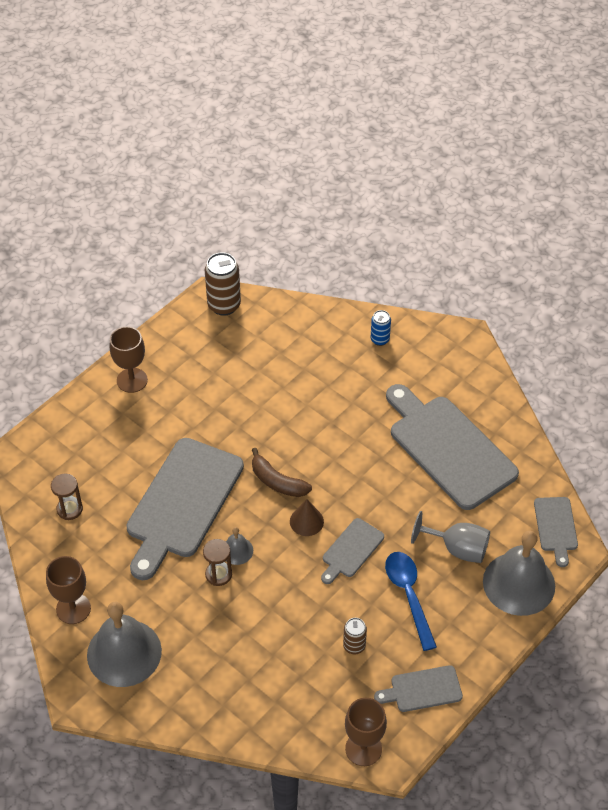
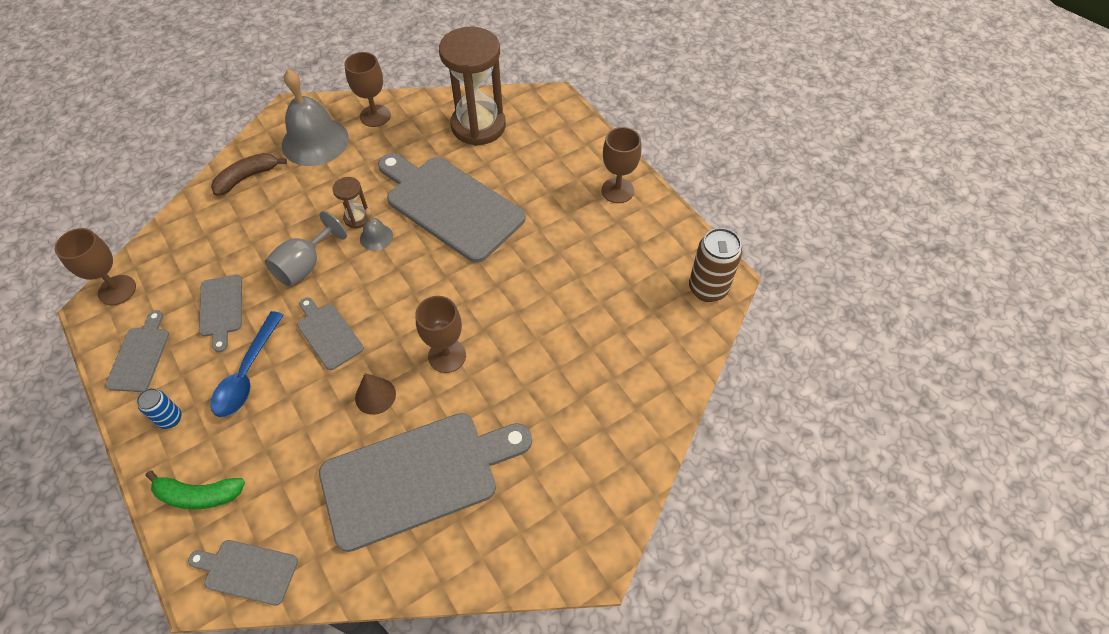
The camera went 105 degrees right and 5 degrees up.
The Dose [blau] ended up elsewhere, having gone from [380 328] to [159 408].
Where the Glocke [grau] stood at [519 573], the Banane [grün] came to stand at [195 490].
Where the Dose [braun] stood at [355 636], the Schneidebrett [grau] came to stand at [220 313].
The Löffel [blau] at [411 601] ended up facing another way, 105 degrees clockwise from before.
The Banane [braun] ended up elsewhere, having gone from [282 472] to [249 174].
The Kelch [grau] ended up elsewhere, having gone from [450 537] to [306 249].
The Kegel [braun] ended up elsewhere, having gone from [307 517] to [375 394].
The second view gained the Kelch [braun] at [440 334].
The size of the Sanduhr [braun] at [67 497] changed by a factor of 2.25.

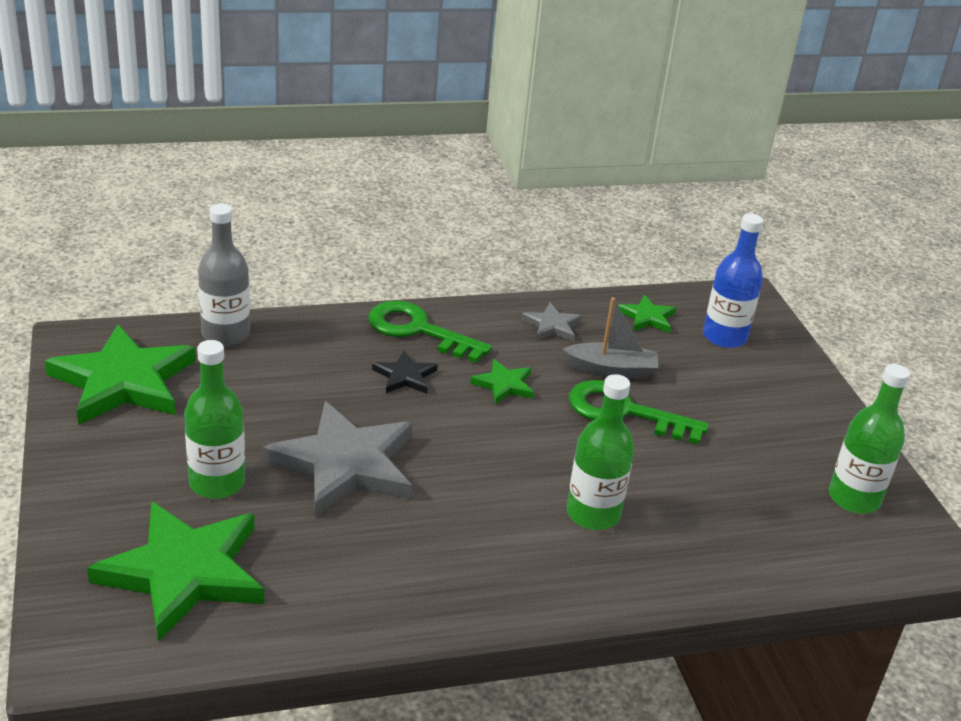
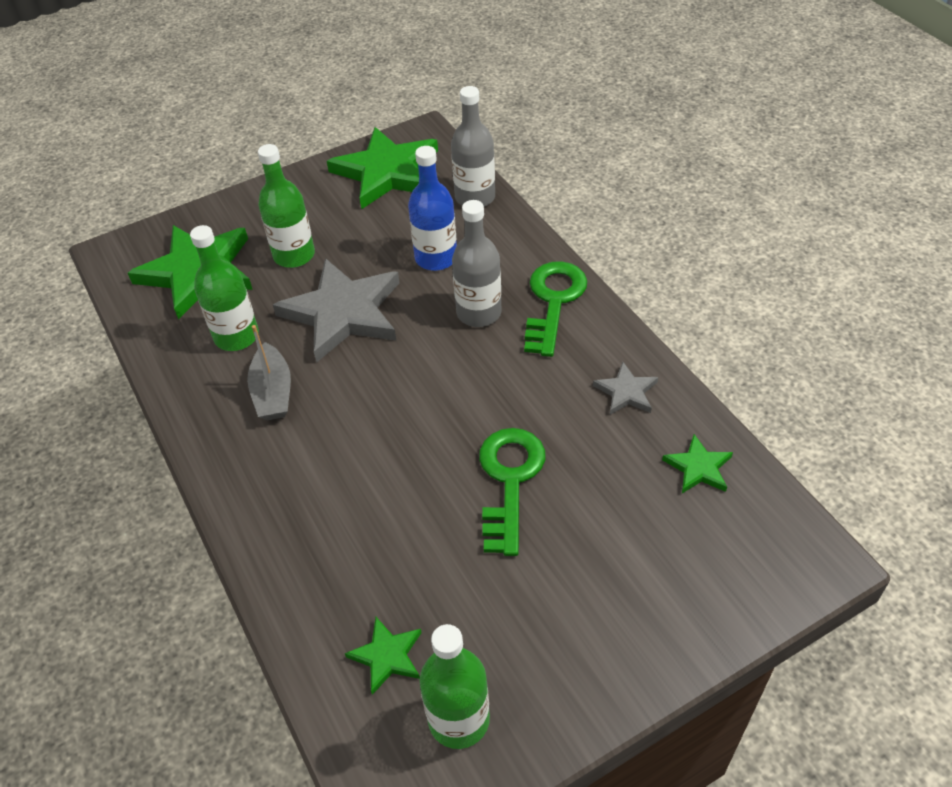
The camera went 80 degrees right and 15 degrees up.
The Flasche [grün] ended up elsewhere, having gone from [601 452] to [224 288].
The Boot [grau] ended up elsewhere, having gone from [610 338] to [269 372].
The Stern [grün] ended up elsewhere, having gone from [502 381] to [383 656].
The Flasche [blau] ended up elsewhere, having gone from [733 281] to [432 208].
Where the Stern [schwarz] stood at [405 372], the Flasche [grau] came to stand at [477 263].

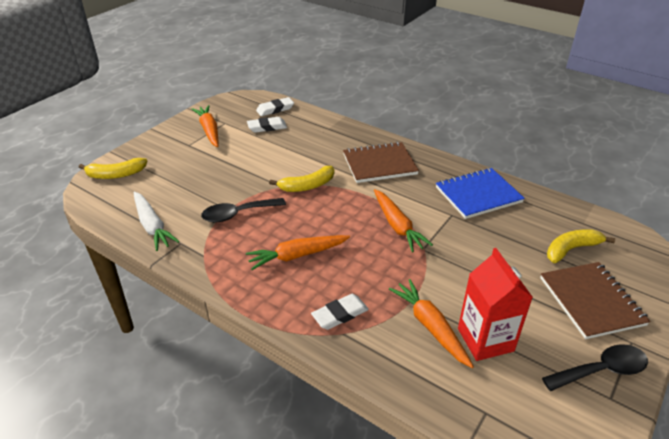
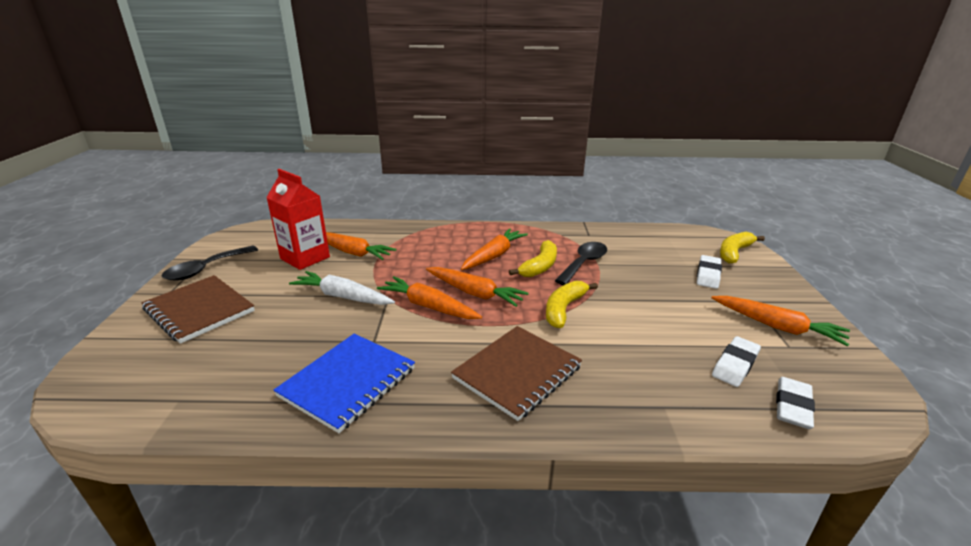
The camera went 145 degrees right and 10 degrees down.
The Karotte [weiß] ended up elsewhere, having gone from [156 221] to [342 288].
The second view gained the Karotte [orange] at [477 287].
The Banane [gelb] ended up elsewhere, having gone from [581 246] to [533 258].
The Radiergummi [weiß] ended up elsewhere, having gone from [340 312] to [709 272].

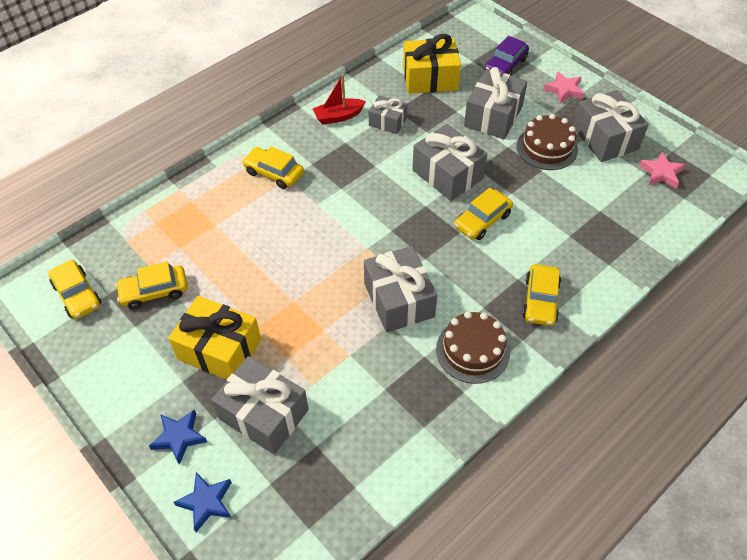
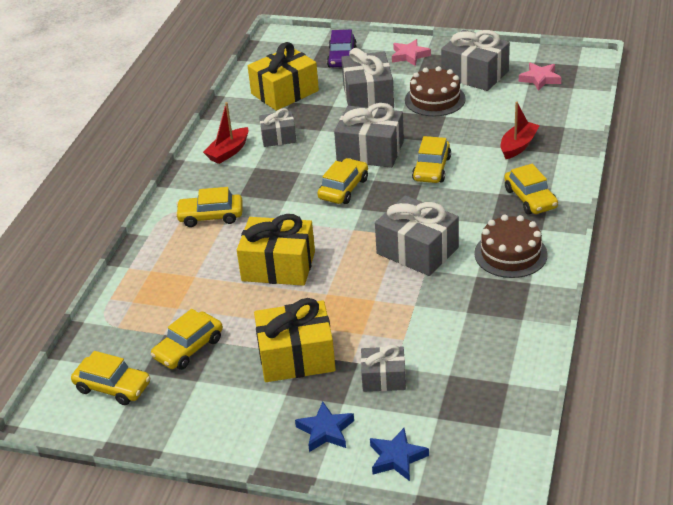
The camera went 30 degrees left and 15 degrees down.
The second view gained the Geschenk [gelb] at [276 250].
The second view gained the Auto [gelb] at [342 181].
The size of the Geschenk [grau] at [260 405] changed by a factor of 0.59.
The second view gained the Boot [rot] at [520 130].

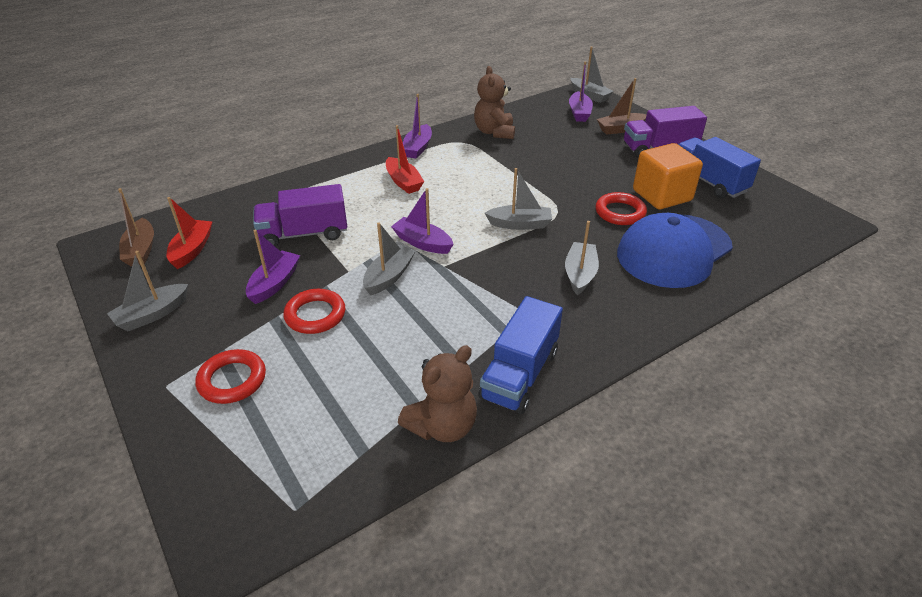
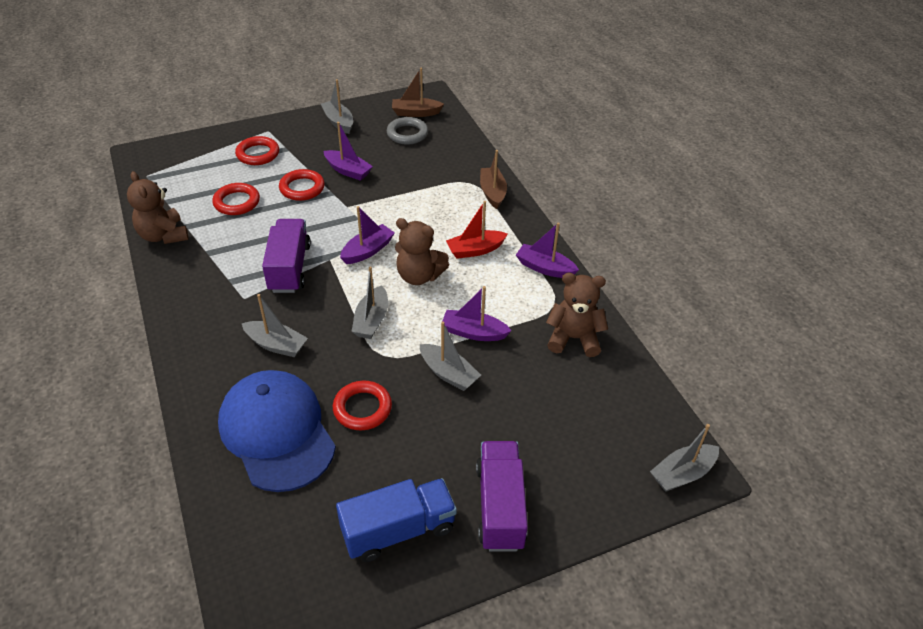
The camera went 100 degrees right and 5 degrees up.
The second view gained the Ring [rot] at [236 199].
The Lastwagen [lila] ended up elsewhere, having gone from [300 215] to [286 256].
Where the Boot [rot] stood at [189 233], the Ring [grau] came to stand at [407 131].
The second view gained the Teddybär [braun] at [422 251].
The Boot [grau] ended up elsewhere, having gone from [389 259] to [450 356].
The Boot [lila] ended up elsewhere, having gone from [581 92] to [477 313].
The Boot [braun] ended up elsewhere, having gone from [622 106] to [493 179].
The second view lost the Lastwagen [blau] at [520 355].
The second view lost the Kubus [orange] at [668 176].

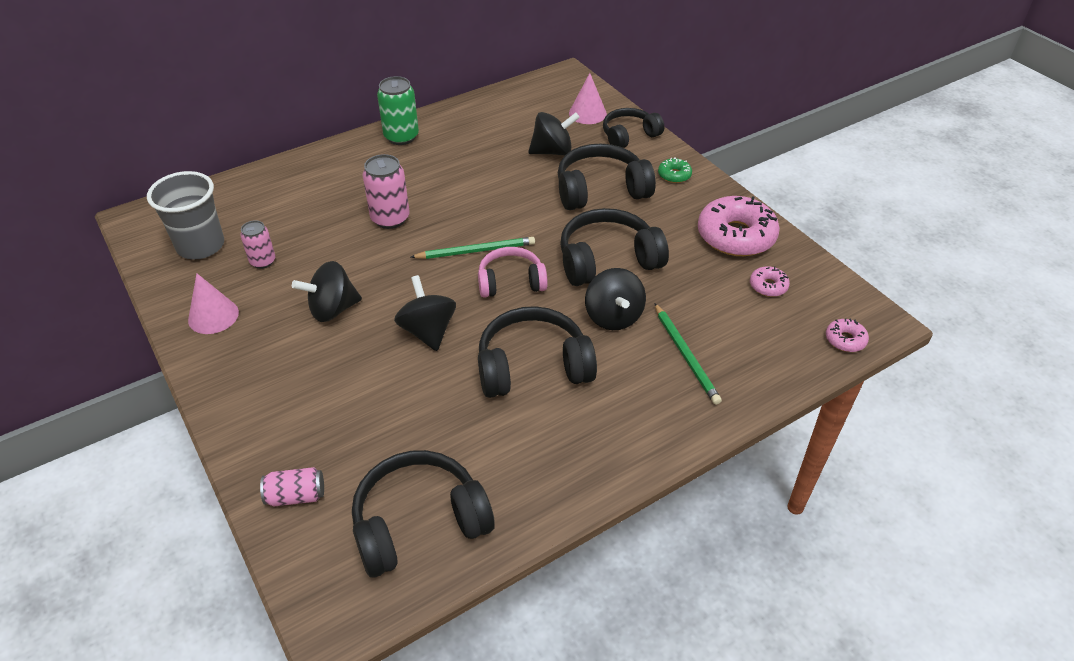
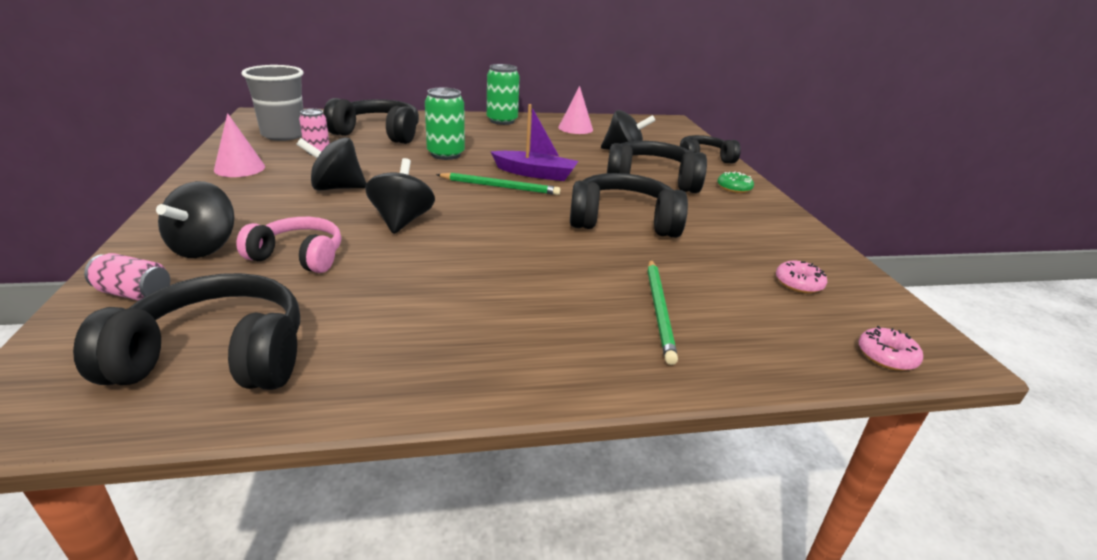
The camera went 20 degrees right and 15 degrees down.
The Kreisel [schwarz] ended up elsewhere, having gone from [615 299] to [195 219].
The Kopfhörer [rosa] ended up elsewhere, having gone from [513 272] to [288 245].
The Kopfhörer [schwarz] ended up elsewhere, having gone from [537 352] to [371 121].
What was the Dose [rosa] at [386 191] turned into the Dose [grün] at [445 123].
The second view gained the Boot [lila] at [534 142].
The Kegel [rosa] ended up elsewhere, having gone from [588 98] to [575 110].
The second view lost the Donut [rosa] at [739 226].

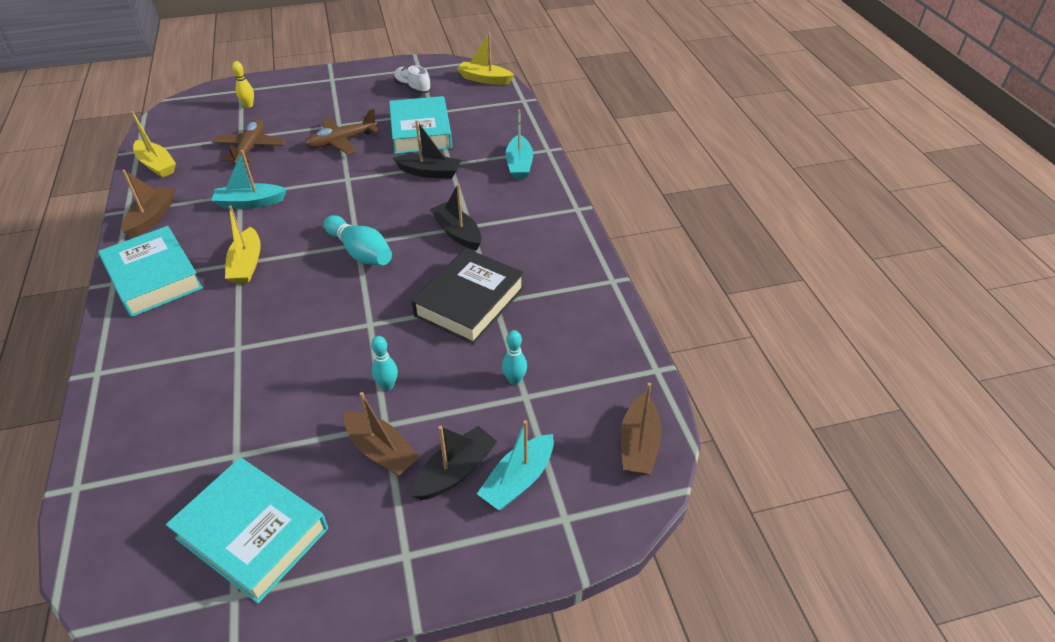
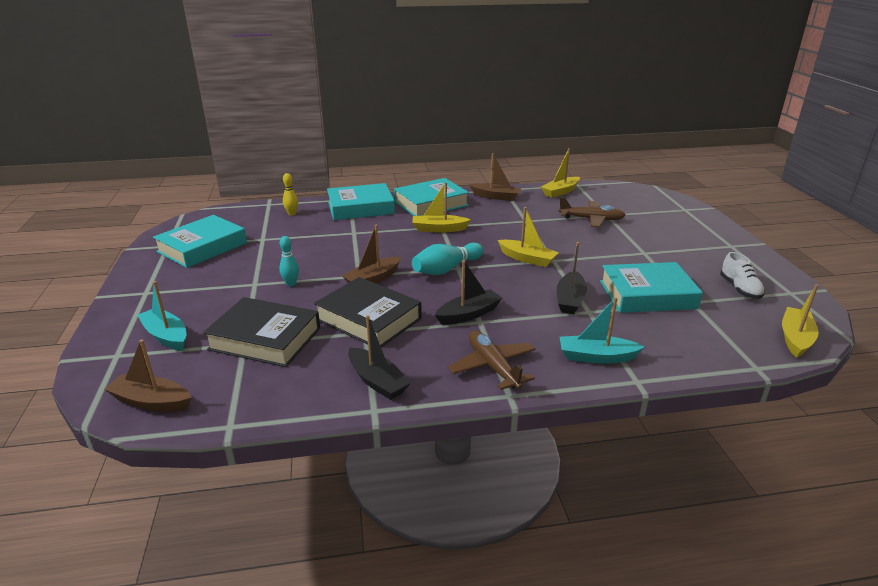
The camera went 95 degrees right and 15 degrees down.
Where the Bowlingkegel [türkis] stood at [514 357], the Buch [schwarz] came to stand at [261 332].
The Bowlingkegel [gelb] ended up elsewhere, having gone from [243 84] to [290 194].
The second view gained the Buch [türkis] at [361 201].
The Boot [braun] ended up elsewhere, having gone from [382 434] to [371 254].
The Boot [schwarz] ended up elsewhere, having gone from [454 463] to [379 357].
The Flugzeug [braun] ended up elsewhere, having gone from [342 132] to [492 360].
The second view gained the Boot [gelb] at [528 237].
The Schuh [weiß] at [412 79] ended up facing another way, 120 degrees clockwise from before.
The second view lost the Boot [türkis] at [249 179].

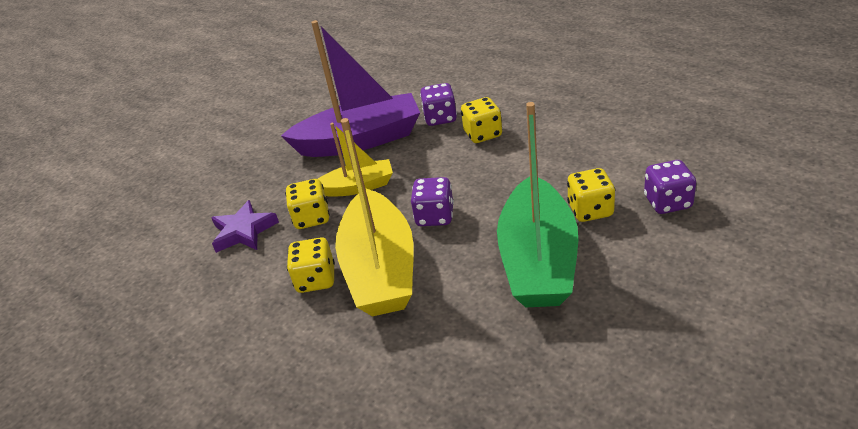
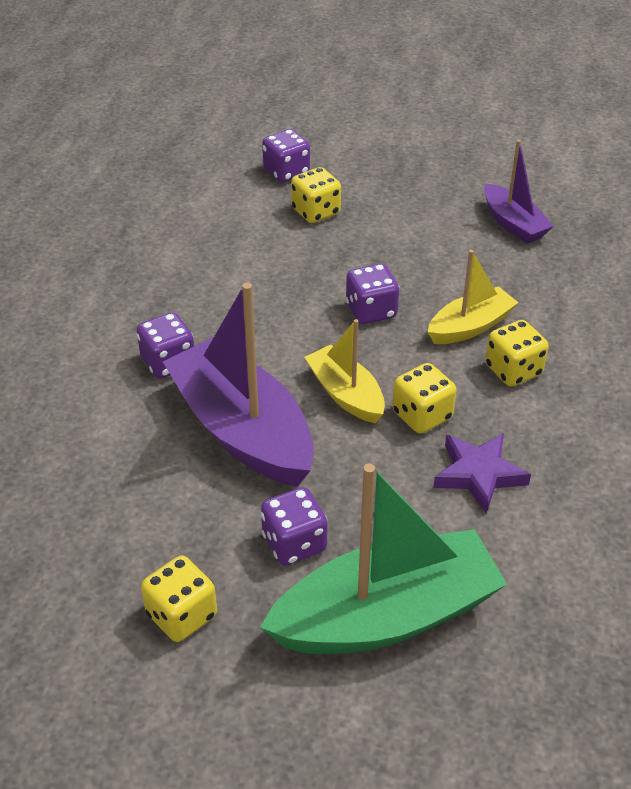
The camera went 120 degrees left and 5 degrees up.
The Spielwürfel [gelb] ended up elsewhere, having gone from [481 120] to [179 599].
The Boot [grün] ended up elsewhere, having gone from [537 205] to [383 559].
The second view gained the Spielwürfel [lila] at [294 526].
The size of the Boot [gelb] at [374 217] changed by a factor of 0.55.
The second view gained the Boot [lila] at [519 192].

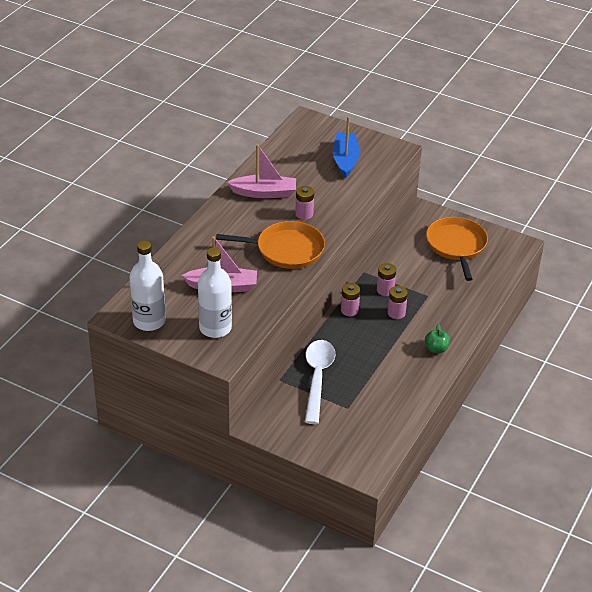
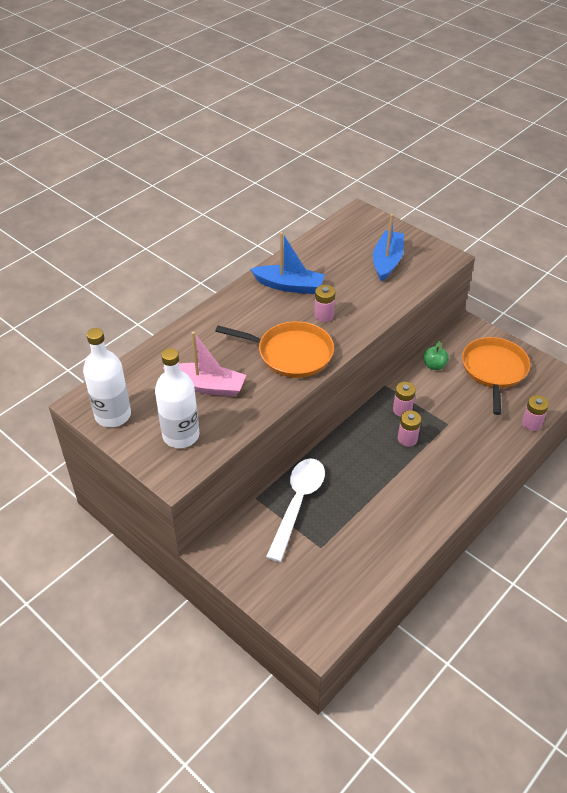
The camera went 15 degrees right and 5 degrees up.
What was the Boot [rosa] at [261 171] turned into the Boot [blau] at [287 263].
The Apfel [grün] ended up elsewhere, having gone from [437 338] to [436 355].
The Batterie [rosa] ended up elsewhere, having gone from [350 299] to [535 413].

